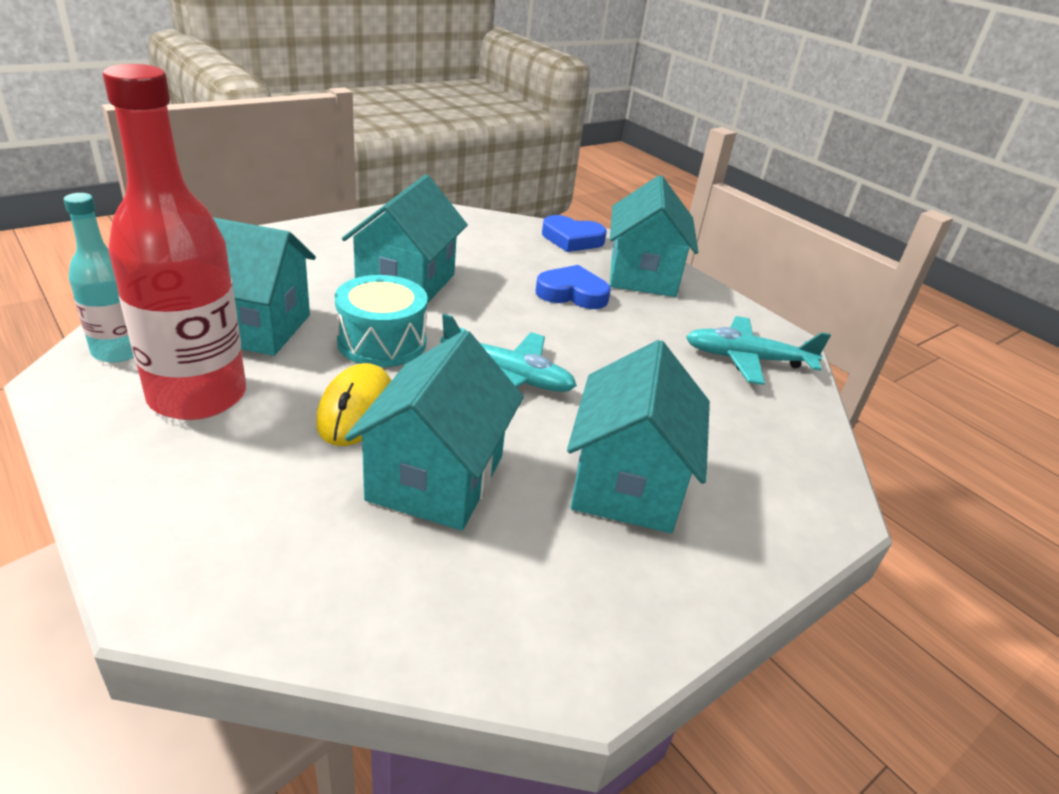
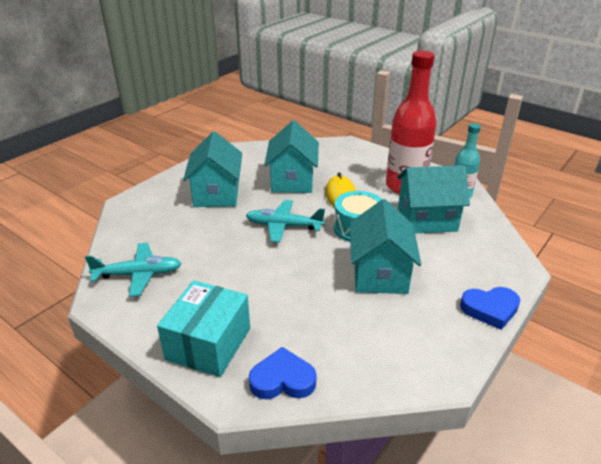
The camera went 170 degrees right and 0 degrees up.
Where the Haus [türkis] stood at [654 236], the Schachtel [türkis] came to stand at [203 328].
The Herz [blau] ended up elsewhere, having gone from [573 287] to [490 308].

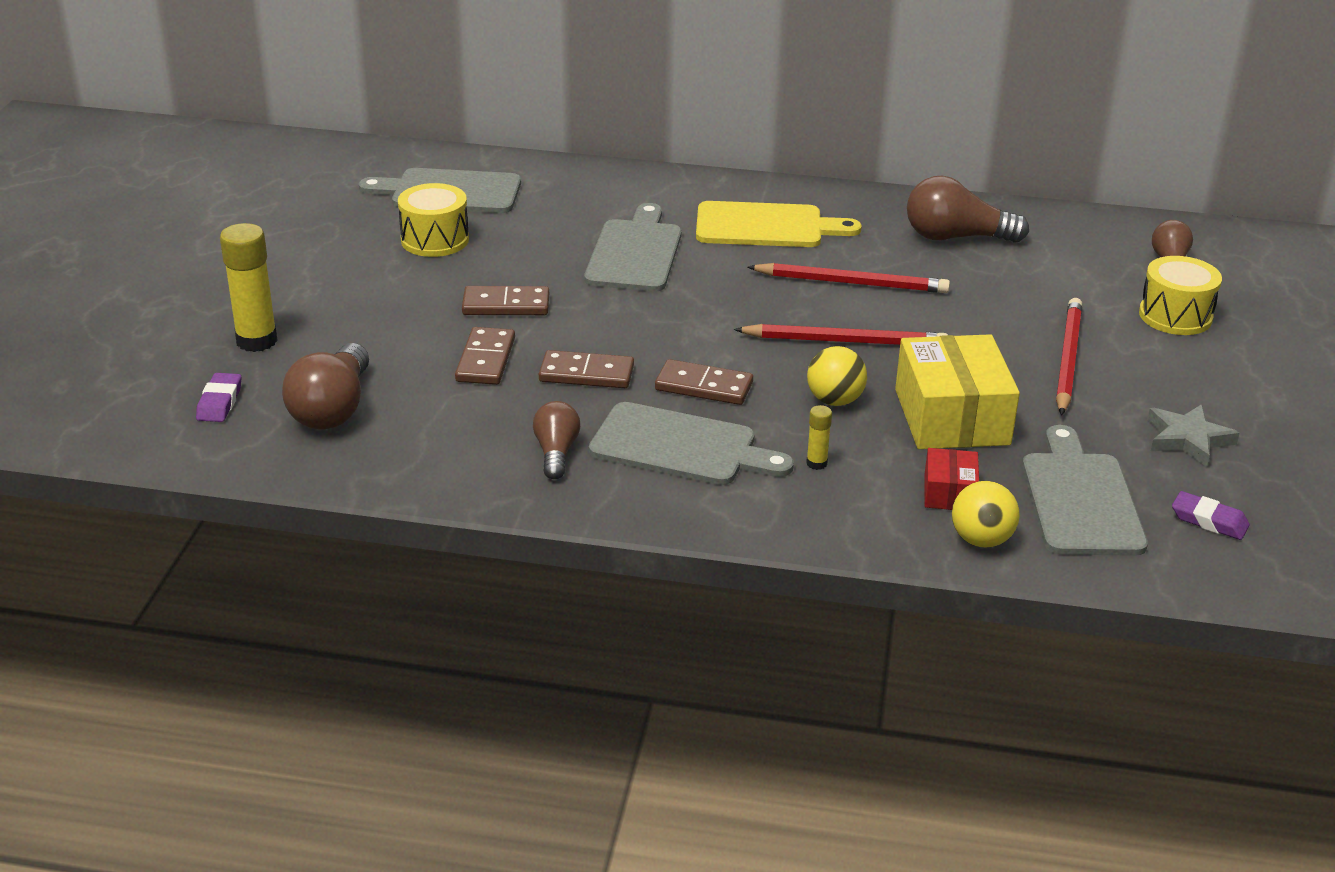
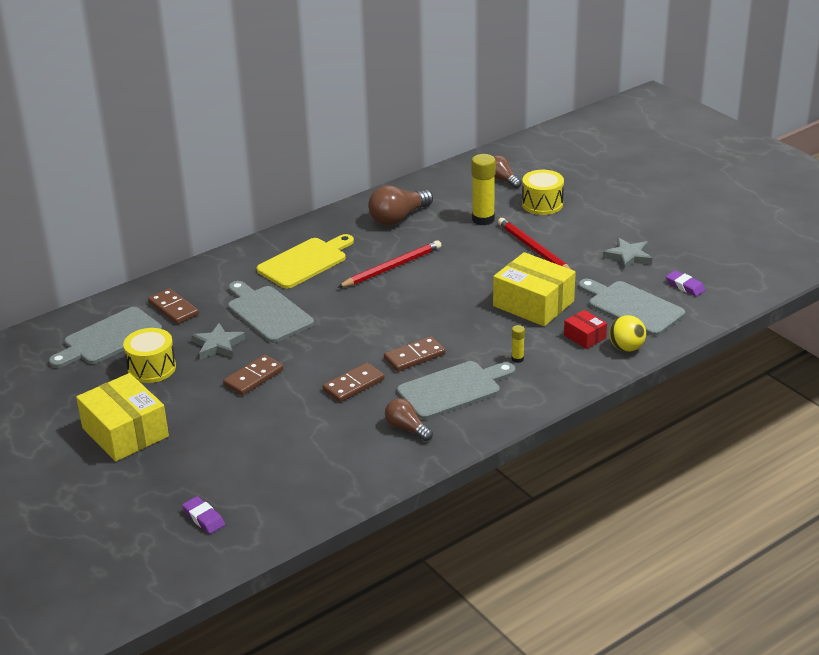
The camera went 45 degrees left and 0 degrees up.
The second view gained the Schachtel [gelb] at [122 417].
The Dominostein [braun] ended up elsewhere, having gone from [485 356] to [173 306].
The second view gained the Stern [grau] at [218 341].
The Klebestift [gelb] ended up elsewhere, having gone from [249 287] to [483 190].
The Radiergummi [lila] at [1211 515] ended up facing another way, 60 degrees clockwise from before.
The second view lost the Glühbirne [braun] at [325 386].
The second view lost the Bleistift [rot] at [841 334].
The second view lost the Ball [gelb] at [837 376].

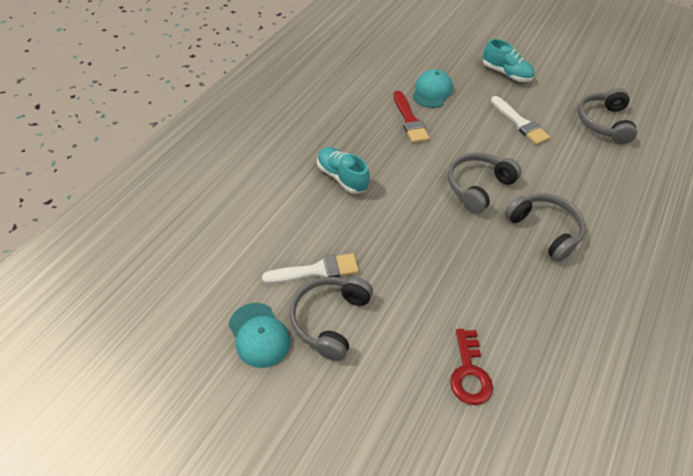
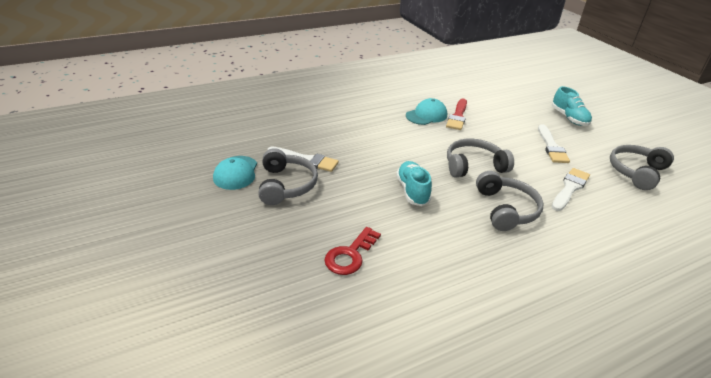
The camera went 35 degrees right and 15 degrees down.
The Kopfhörer [grau] at [331 319] ended up facing another way, 120 degrees clockwise from before.
The Schuh [türkis] ended up elsewhere, having gone from [343 170] to [414 183].
The Kappe [türkis] ended up elsewhere, having gone from [432 88] to [426 111].
The second view gained the Pinsel [weiß] at [571 189].

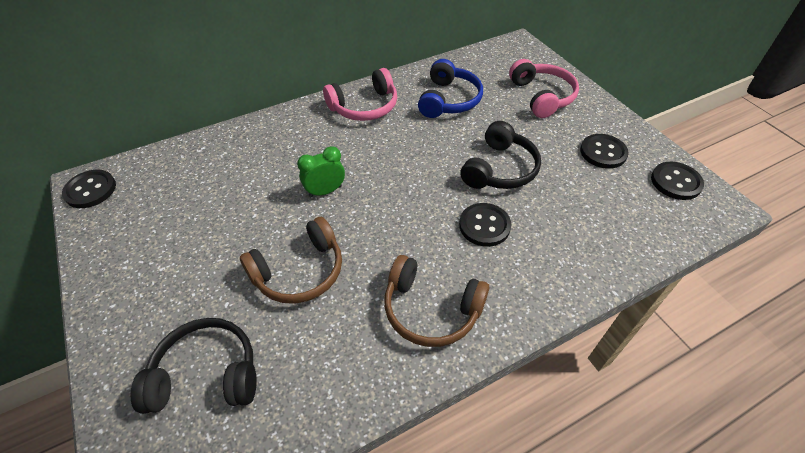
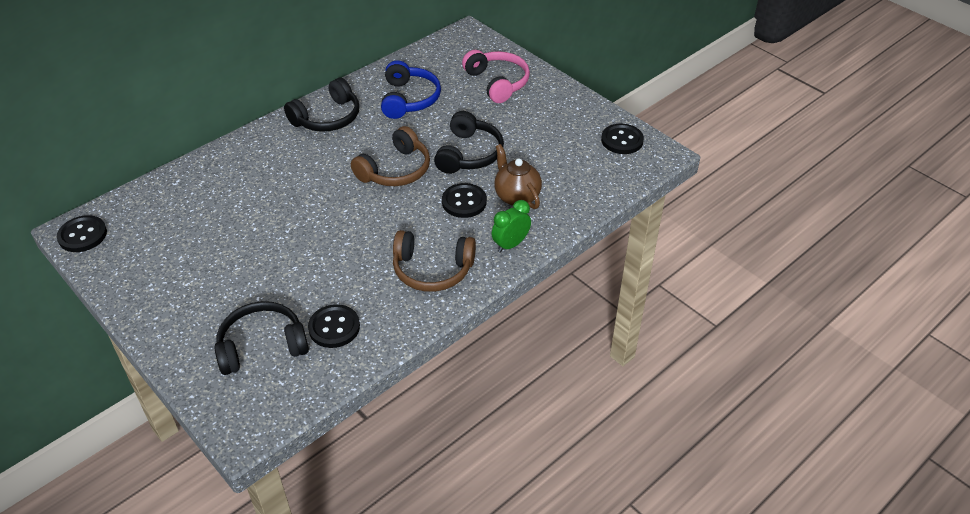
The camera went 15 degrees left and 5 degrees down.
What was the Kopfhörer [rosa] at [360 94] turned into the Kopfhörer [schwarz] at [321 105].
The Knopf [schwarz] ended up elsewhere, having gone from [604 151] to [334 326].
The Kopfhörer [braun] ended up elsewhere, having gone from [291 260] to [390 156].
The Wecker [grün] ended up elsewhere, having gone from [321 171] to [511 226].
The second view gained the Teekanne [braun] at [518 176].

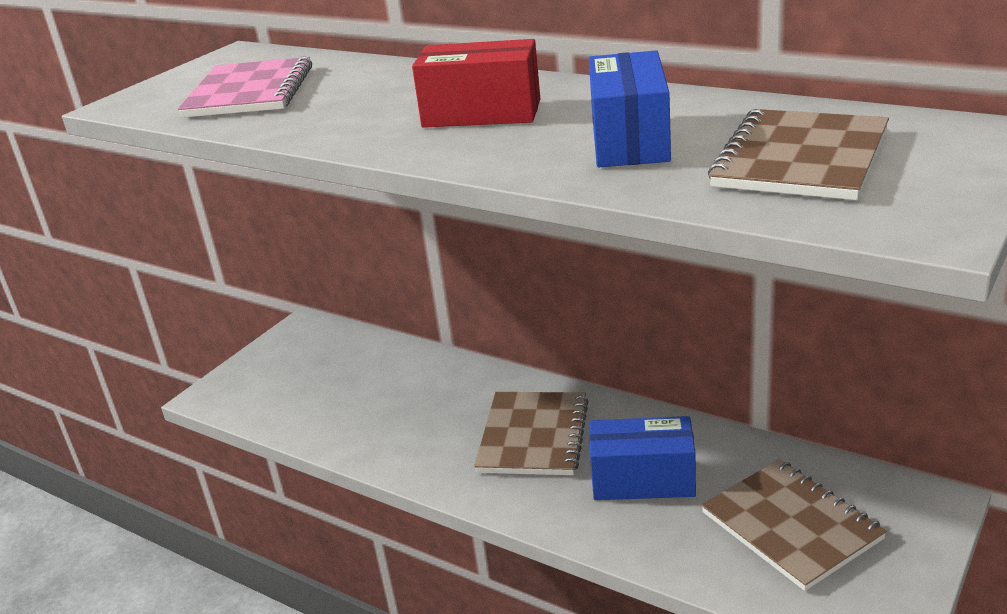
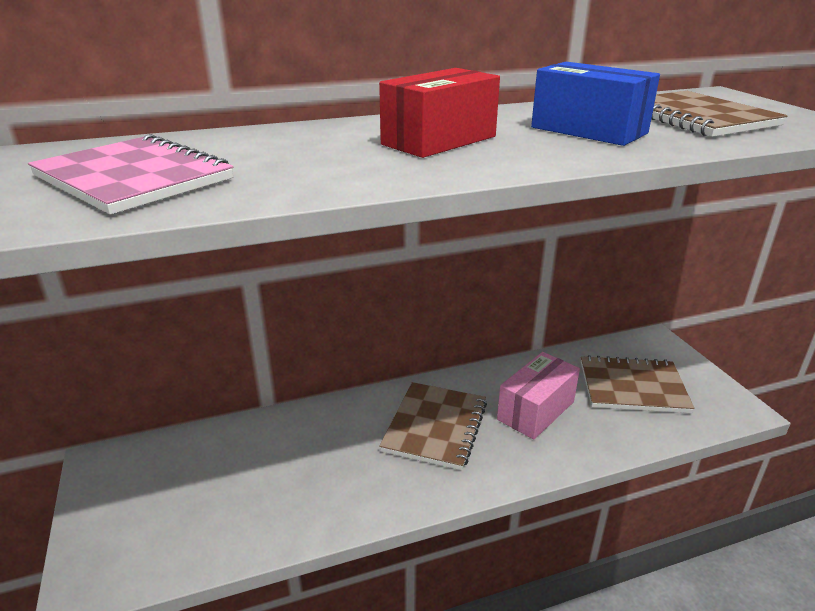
The camera went 55 degrees left and 0 degrees up.
The Notizbuch [braun] at [531 433] ended up facing another way, 60 degrees clockwise from before.
What was the Schachtel [blau] at [643 458] turned into the Schachtel [rosa] at [538 396].

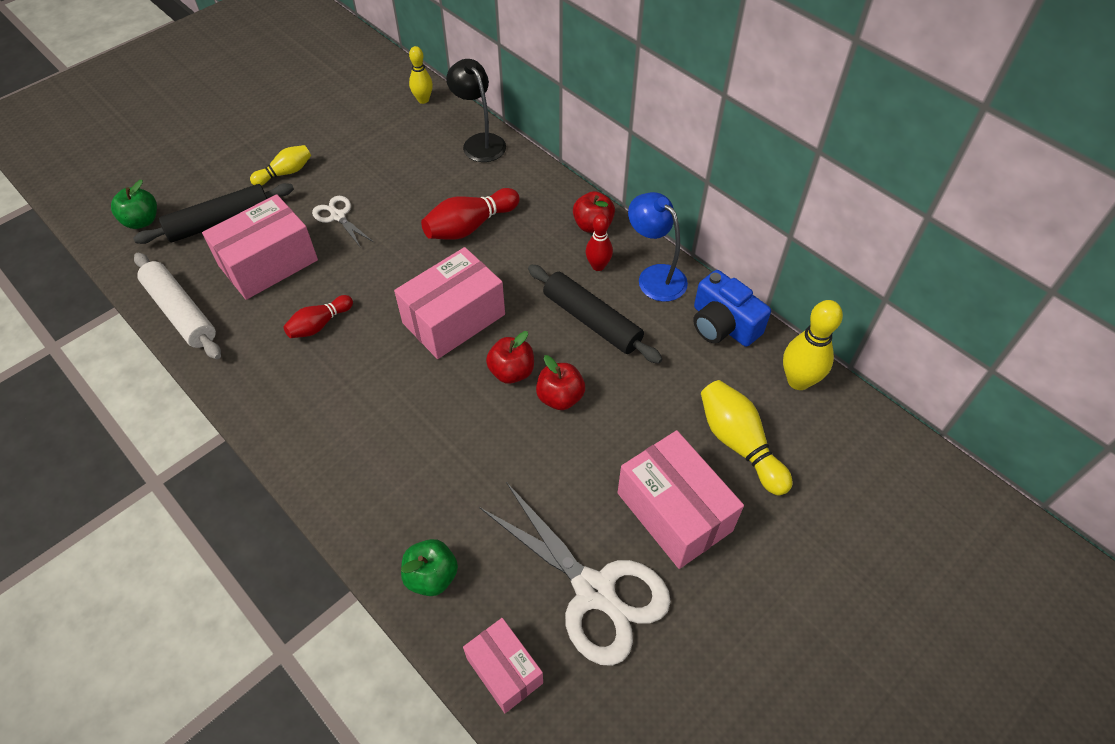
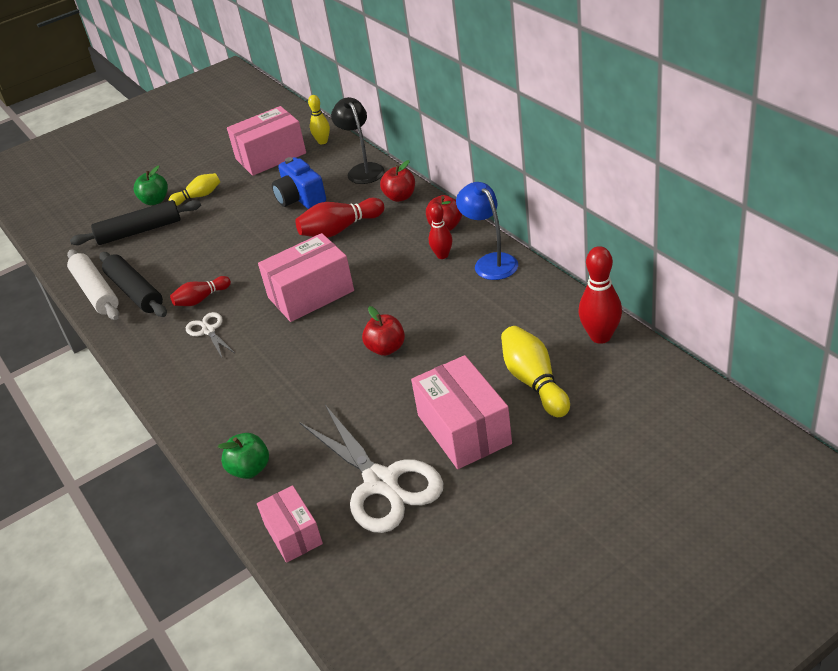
The camera went 15 degrees right and 15 degrees down.
The Nudelholz [schwarz] ended up elsewhere, having gone from [595 314] to [133 284].
The Apfel [grün] ended up elsewhere, having gone from [134 204] to [151 185].
The Schere [weiß] ended up elsewhere, having gone from [342 222] to [210 334].
The Schachtel [rosa] ended up elsewhere, having gone from [260 247] to [266 141].
The Kamera [blau] ended up elsewhere, having gone from [732 308] to [299 183].
The Apfel [rot] ended up elsewhere, having gone from [510 357] to [397 181].
What was the Bowlingkegel [gelb] at [813 345] turned into the Bowlingkegel [rot] at [600 295].

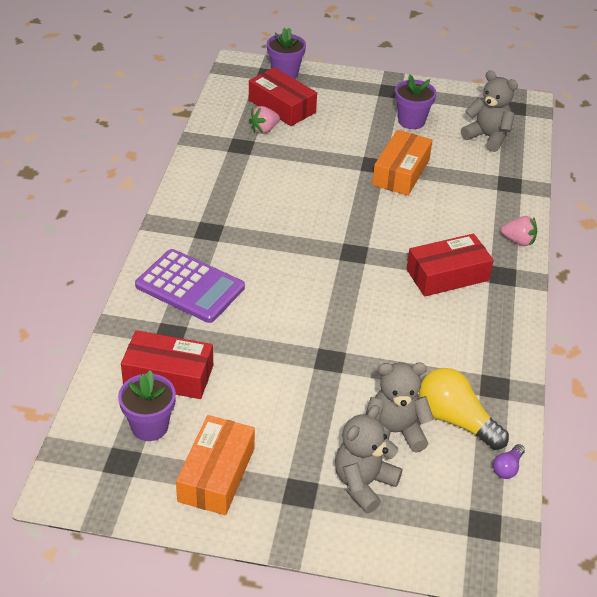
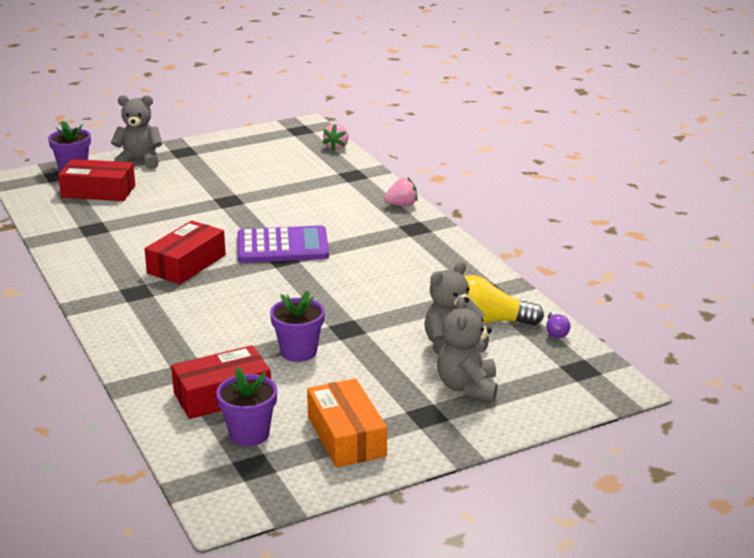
The camera went 35 degrees left and 15 degrees down.
The Teddybär [grau] ended up elsewhere, having gone from [489 111] to [136 132].
The Schachtel [rot] ended up elsewhere, having gone from [450 265] to [185 252].
The Taschenrechner [lila] ended up elsewhere, having gone from [190 286] to [283 244].
The Blumentopf [lila] ended up elsewhere, having gone from [415 102] to [297 326].
The Erdbeere [rosa] ended up elsewhere, having gone from [264 120] to [336 137].
The second view lost the Schachtel [orange] at [402 163].

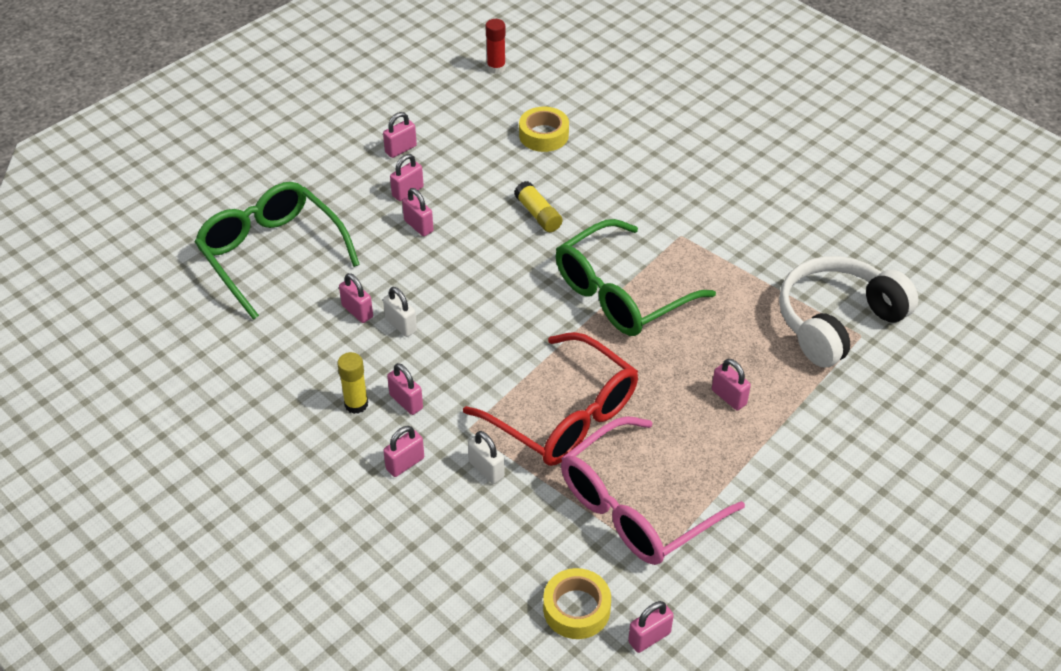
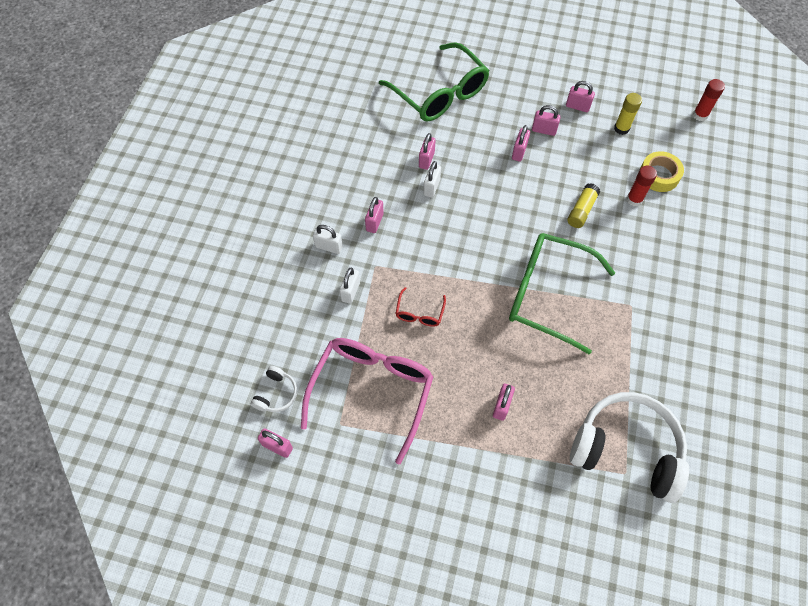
The camera went 60 degrees right and 15 degrees up.
Where the Klebeband [gelb] stood at [577 603], the Kopfhörer [weiß] came to stand at [274 389].
The Brille [rosa] at [653 490] ended up facing another way, 90 degrees clockwise from before.
What was the Vorhängeschloss [rosa] at [403 451] turned into the Vorhängeschloss [weiß] at [328 239].
The Brille [grün] at [277 251] ended up facing another way, 120 degrees clockwise from before.
The size of the Brille [rot] at [550 399] changed by a factor of 0.43.
The Klebestift [gelb] ended up elsewhere, having gone from [352 383] to [628 114].
The second view gained the Klebestift [rot] at [642 186].

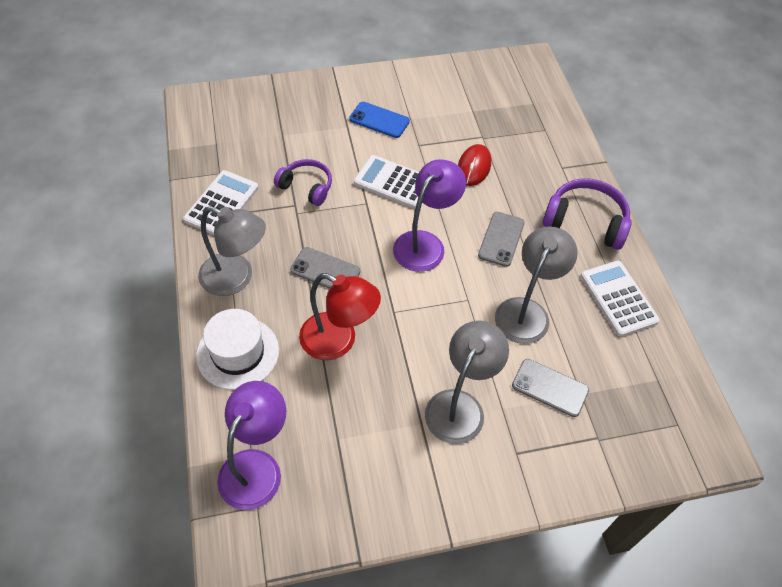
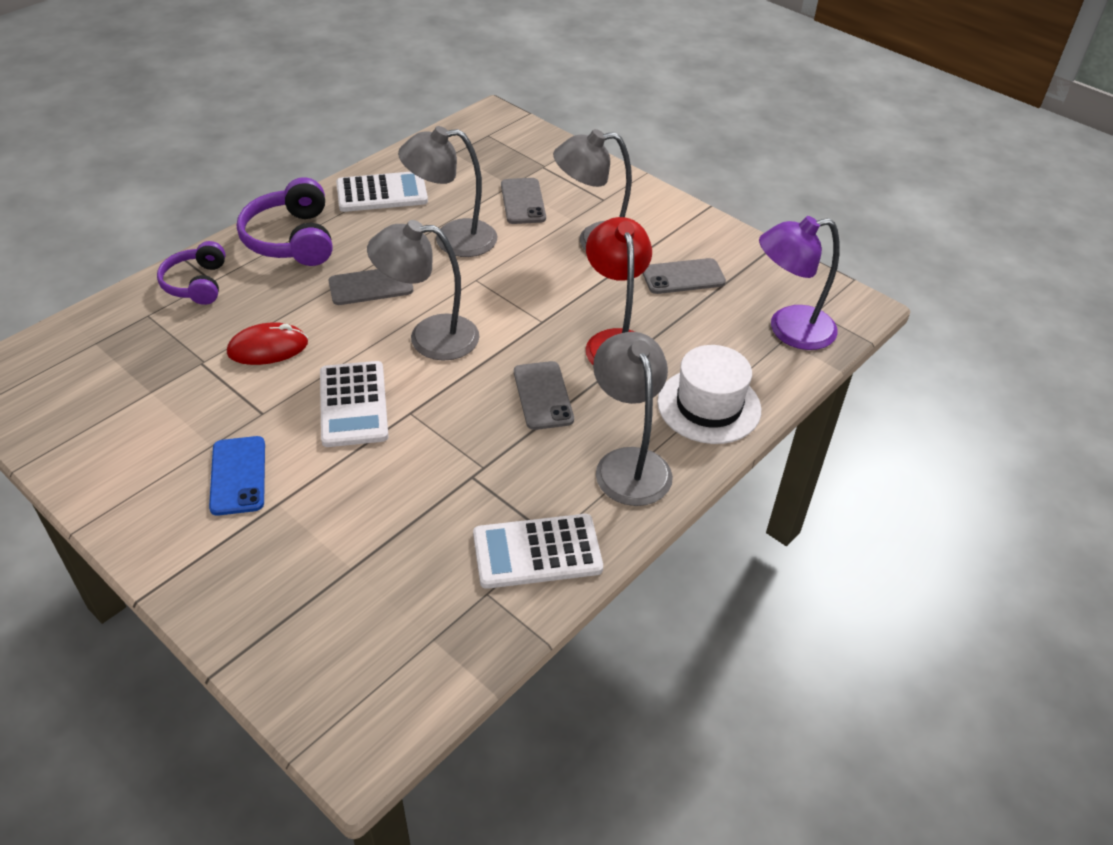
The camera went 125 degrees left and 10 degrees down.
The Kopfhörer [lila] ended up elsewhere, having gone from [303 182] to [191 273].
The Taschenrechner [weiß] at [620 299] ended up facing another way, 135 degrees counterclockwise from before.
What was the Lampe [lila] at [429 215] turned into the Lampe [grau] at [423 290].
The second view gained the Handy [grau] at [684 276].

